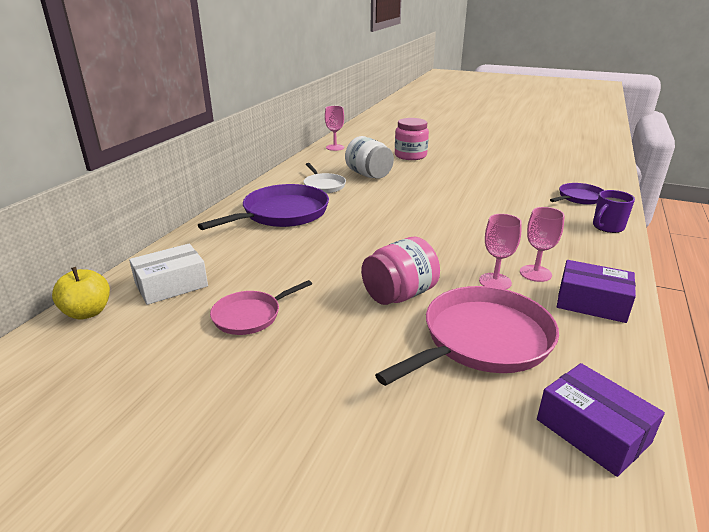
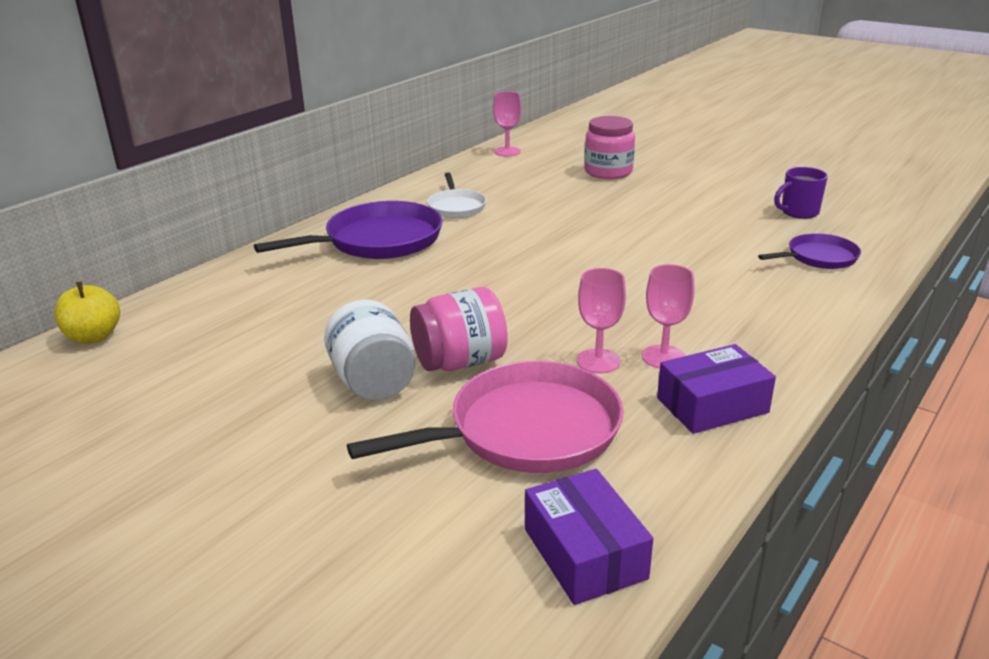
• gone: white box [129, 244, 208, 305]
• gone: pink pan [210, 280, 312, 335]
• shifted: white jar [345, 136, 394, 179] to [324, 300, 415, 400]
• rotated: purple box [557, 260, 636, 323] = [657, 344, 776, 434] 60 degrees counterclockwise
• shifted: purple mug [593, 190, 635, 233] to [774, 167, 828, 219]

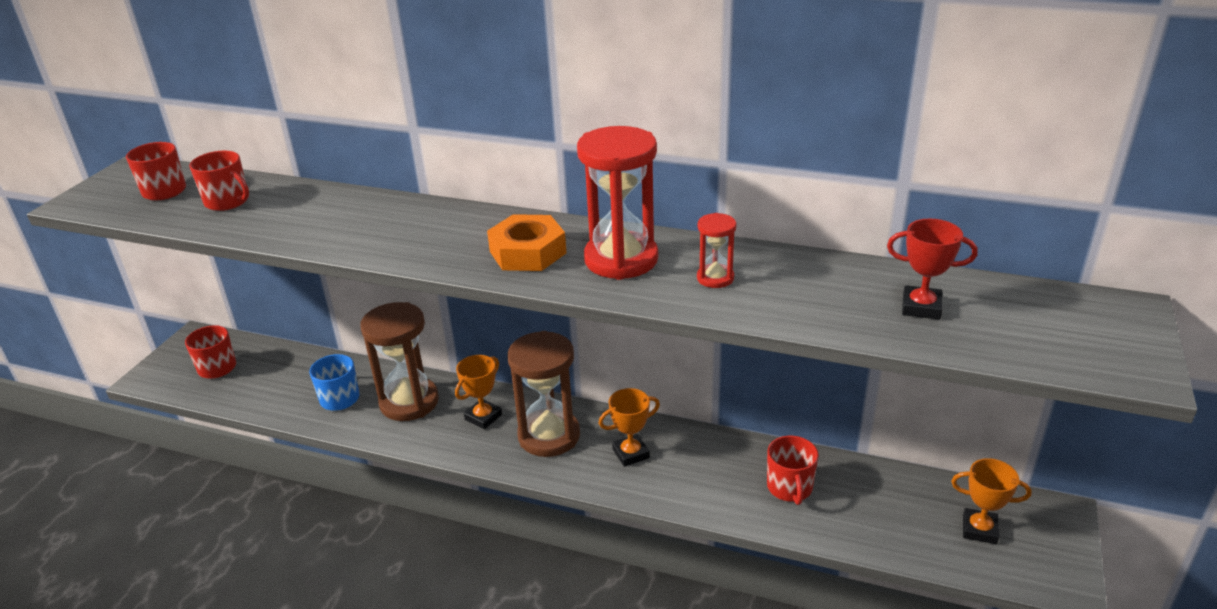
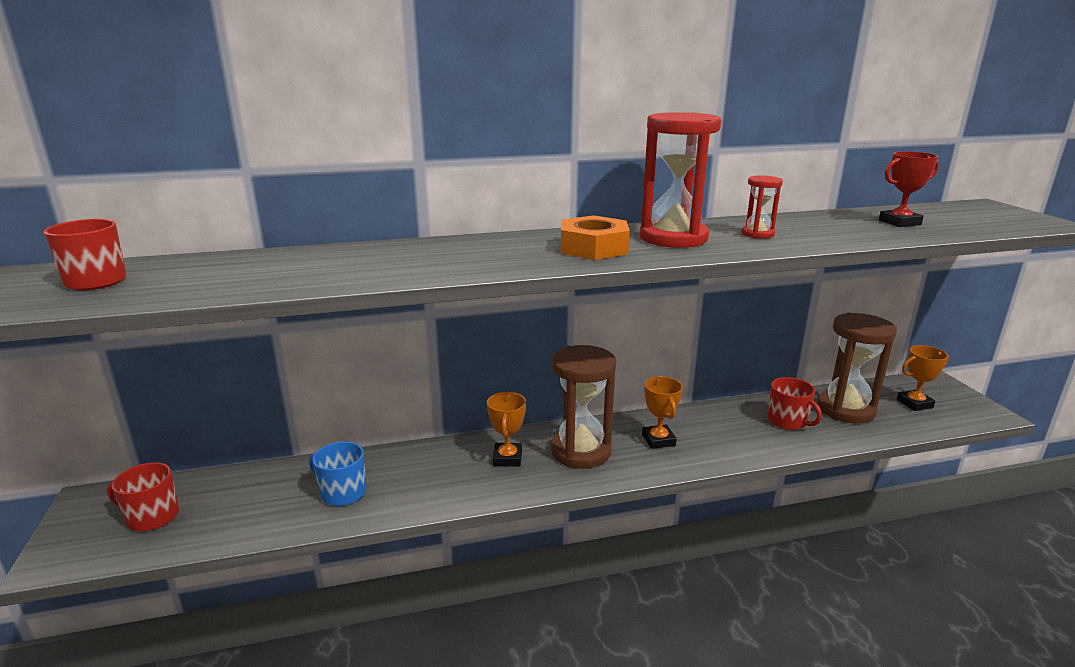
• gone: red mug [189, 151, 249, 211]
• shifted: brown hourglass [360, 302, 439, 421] to [817, 313, 897, 423]
• rotated: orange trophy [599, 388, 660, 467] = [642, 376, 683, 449] 45 degrees counterclockwise

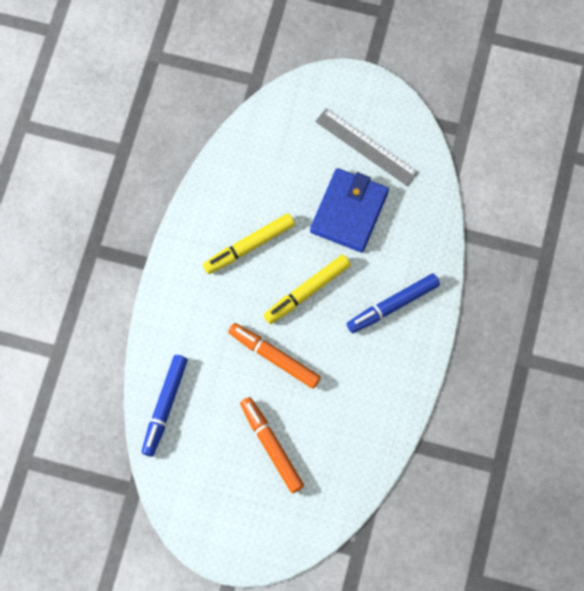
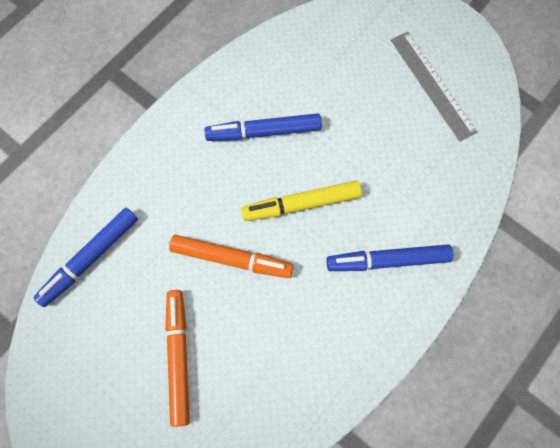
• repainted: yellow marker [203, 213, 295, 274] to blue marker [204, 113, 322, 141]
• rotated: orange marker [228, 323, 321, 389] = [169, 235, 293, 278] 135 degrees clockwise
• gone: blue wallet [310, 168, 389, 253]

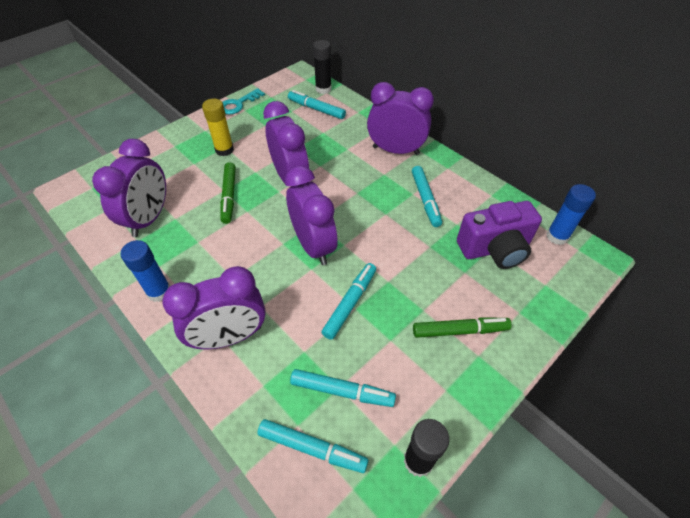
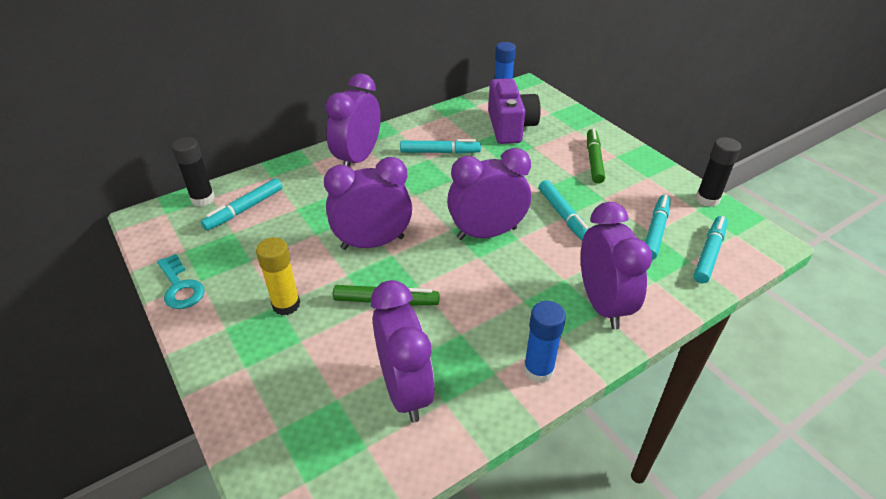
• rotated: purple clock [92, 139, 166, 237] = [371, 280, 435, 422] 45 degrees clockwise
• rotated: turquoise marker [321, 263, 376, 340] = [539, 180, 589, 241] 150 degrees counterclockwise

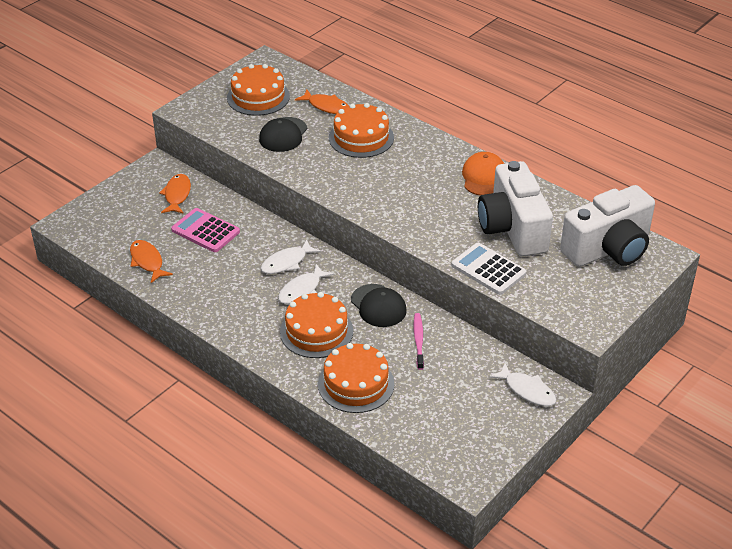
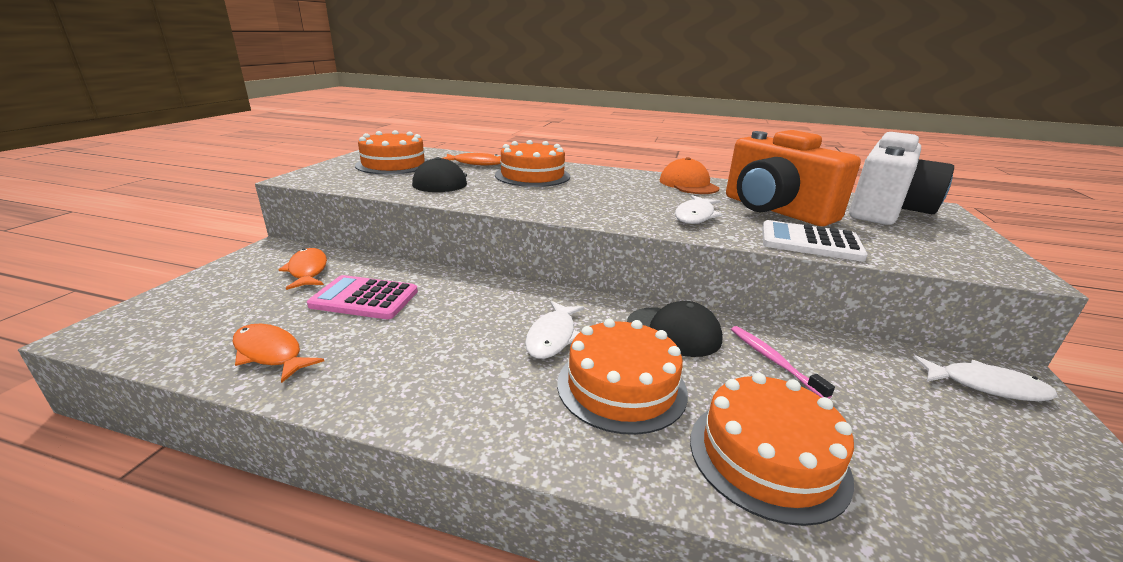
• shifted: white fish [261, 239, 321, 274] to [675, 195, 722, 224]
• repainted: white camera [478, 161, 553, 257] to orange camera [726, 130, 861, 226]

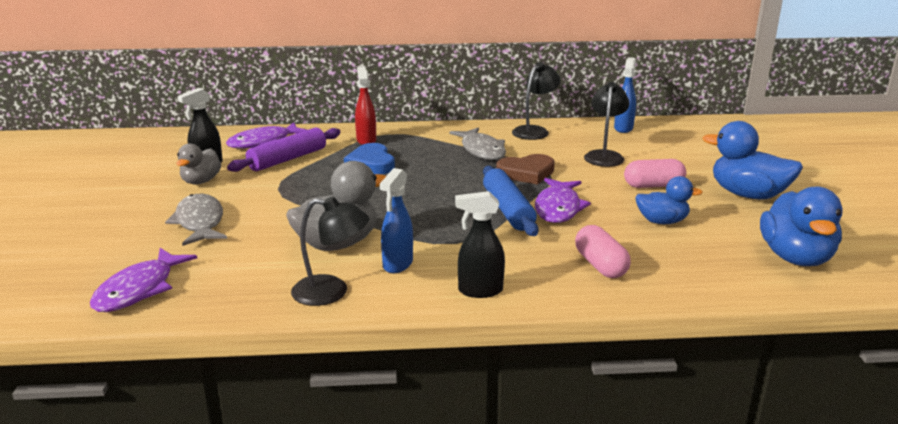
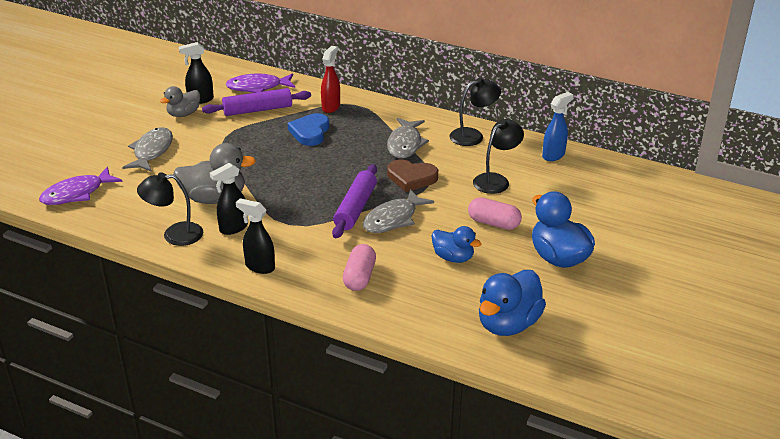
• rotated: black lamp [291, 196, 369, 306] = [137, 172, 203, 246] 135 degrees clockwise
• repainted: blue spray bottle [380, 168, 413, 273] to black spray bottle [210, 163, 248, 235]
• repainted: blue rolling pin [483, 166, 539, 236] to purple rolling pin [332, 164, 377, 238]
• repainted: purple fish [535, 178, 591, 223] to grey fish [363, 189, 434, 233]

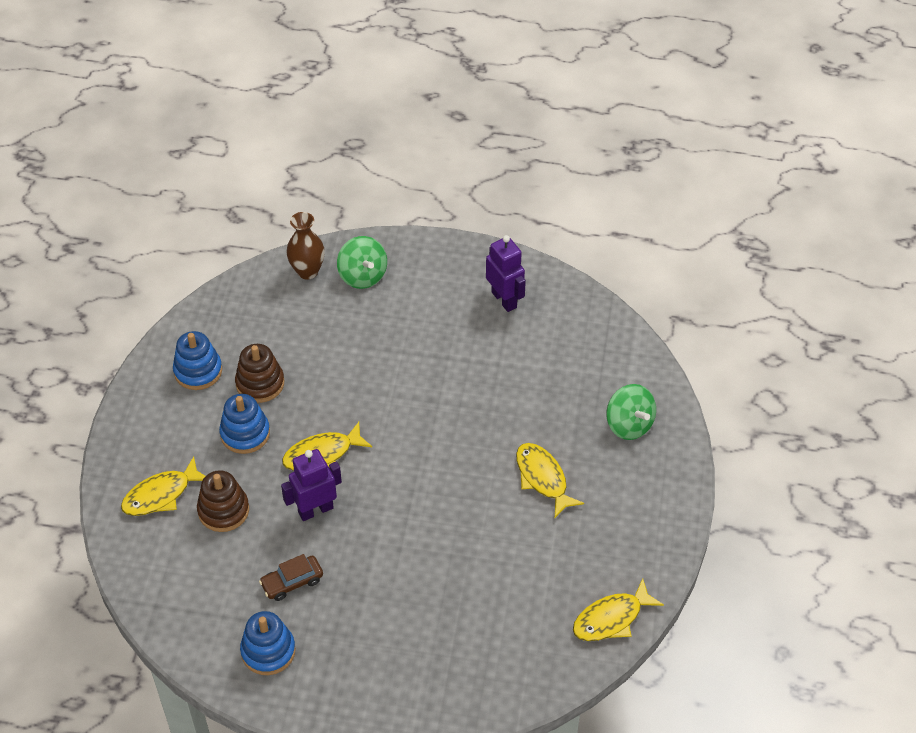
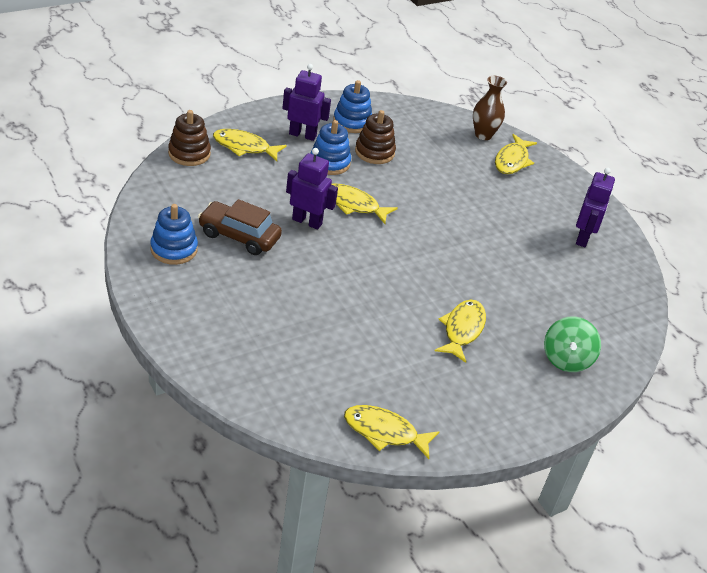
• shifted: brown stacking toy [197, 470, 249, 532] to [168, 110, 211, 166]
• scaled: brown car [259, 554, 323, 601] = [198, 199, 282, 255] x1.54
• swapped: green spinning top [337, 236, 387, 289] to yellow fish [495, 134, 537, 174]
• new: purple robot [282, 64, 331, 141]

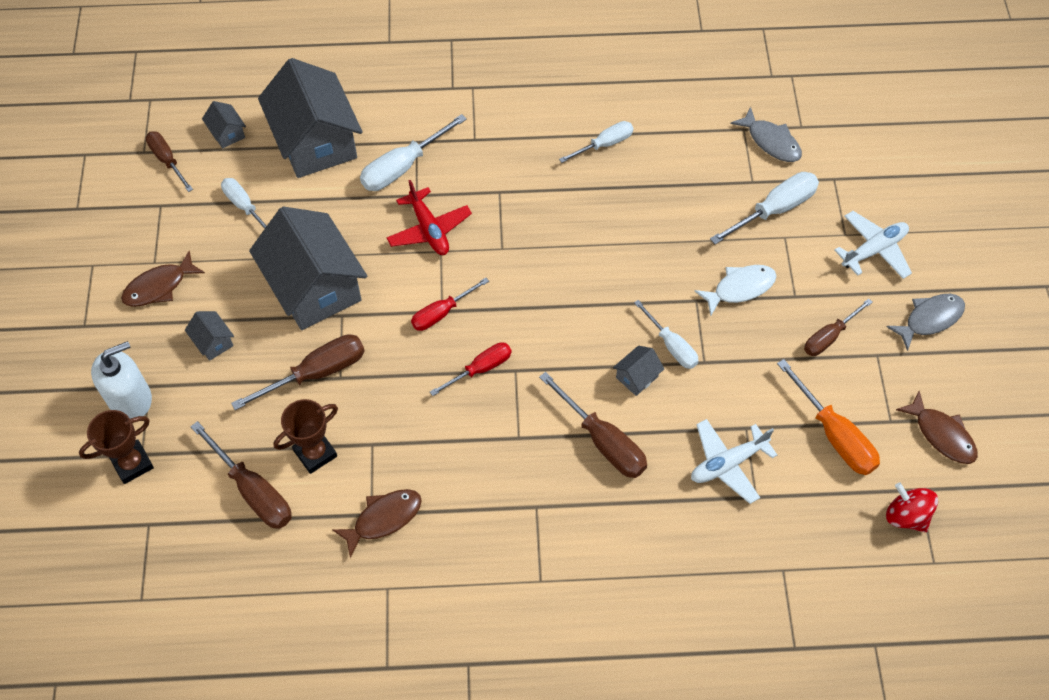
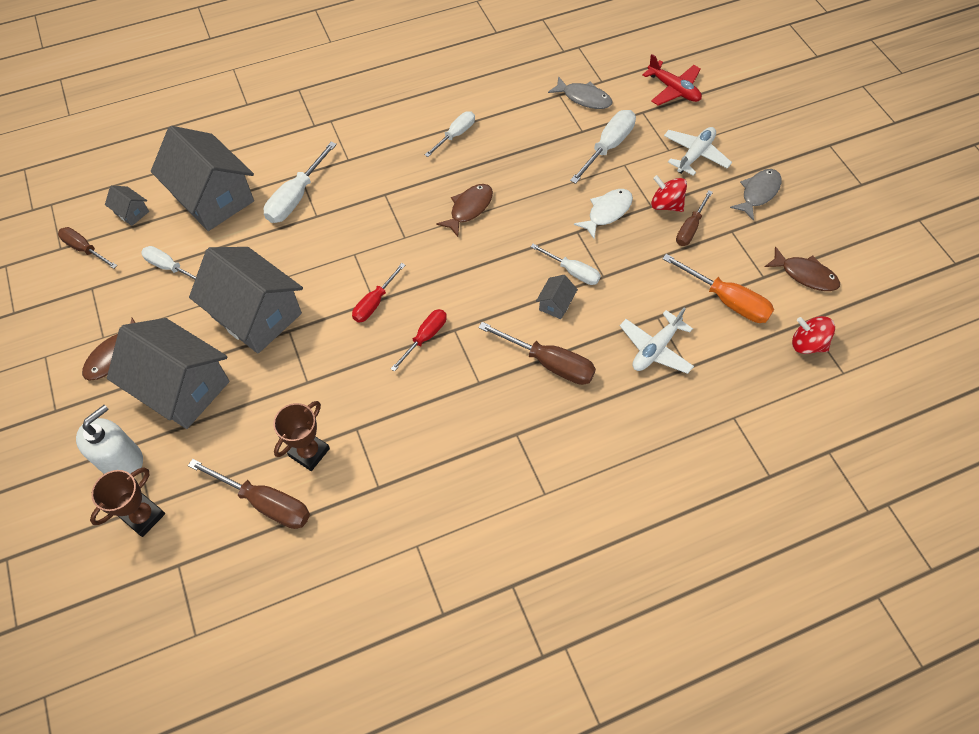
• scaled: grey house [185, 311, 234, 361] = [107, 318, 230, 429] x2.45
• gone: brown screwdriver [231, 334, 365, 410]
• shifted: brown fish [332, 489, 422, 558] to [436, 184, 493, 237]
• shifted: red plane [387, 180, 472, 255] to [642, 54, 702, 106]
• new: red spinning top [651, 175, 687, 212]

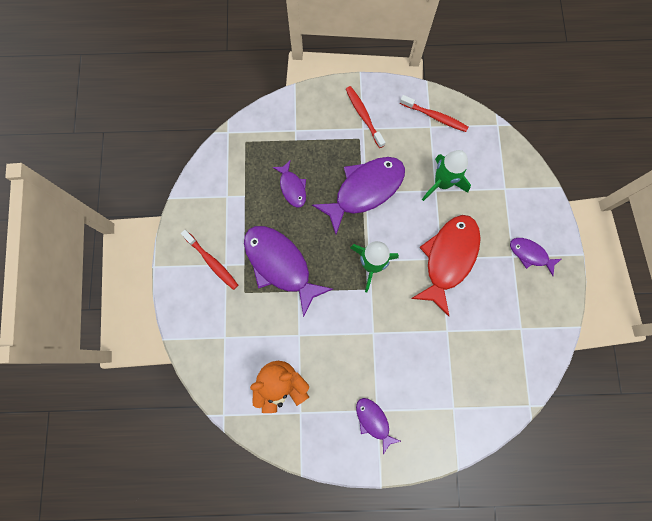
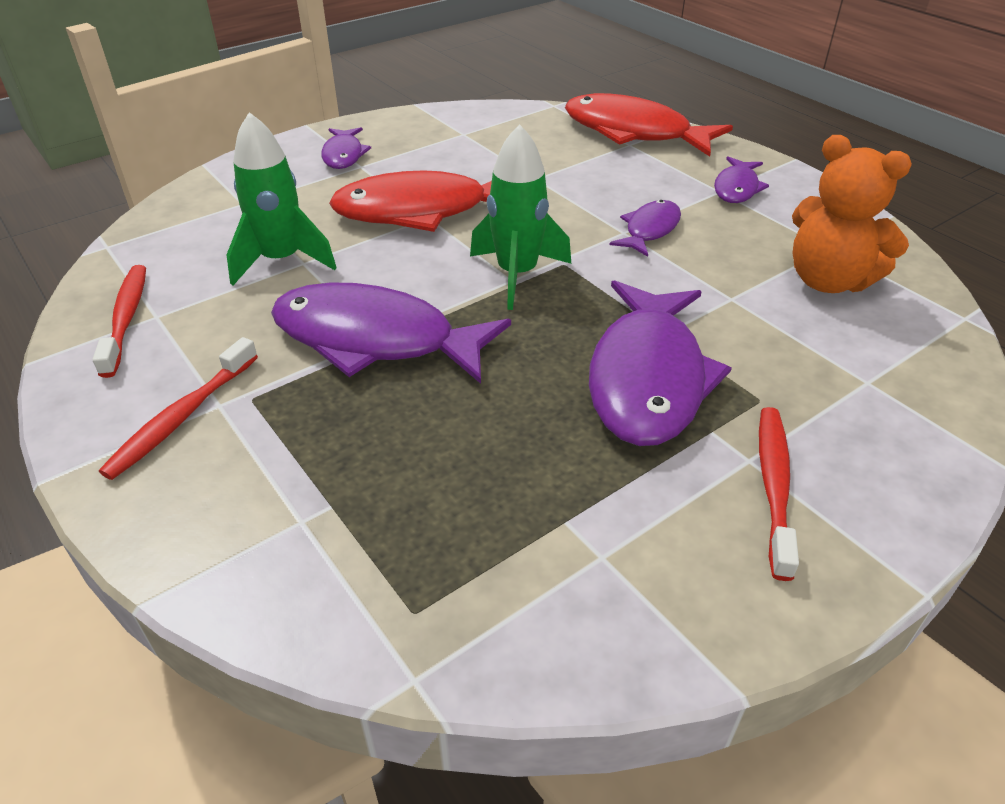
• shifted: purple fish [272, 160, 306, 208] to [610, 200, 681, 257]
• new: red fish [565, 93, 733, 157]

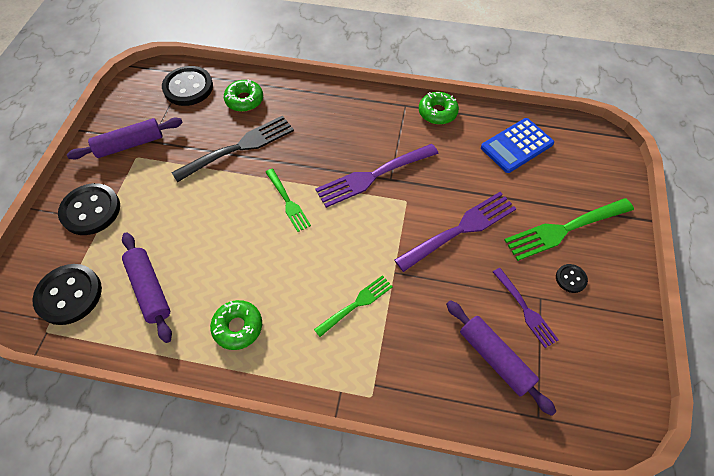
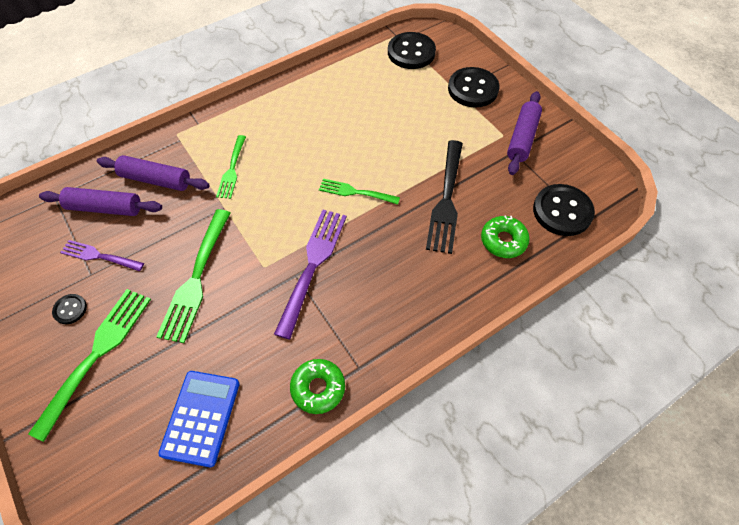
• shifted: purple rolling pin [122, 232, 172, 343] to [97, 155, 210, 191]
• gone: green donut [210, 300, 262, 350]
• repainted: purple fork [394, 192, 517, 272] to green fork [156, 209, 230, 343]

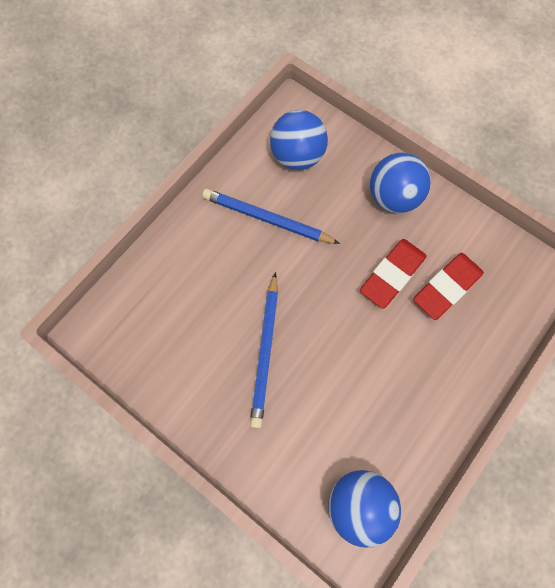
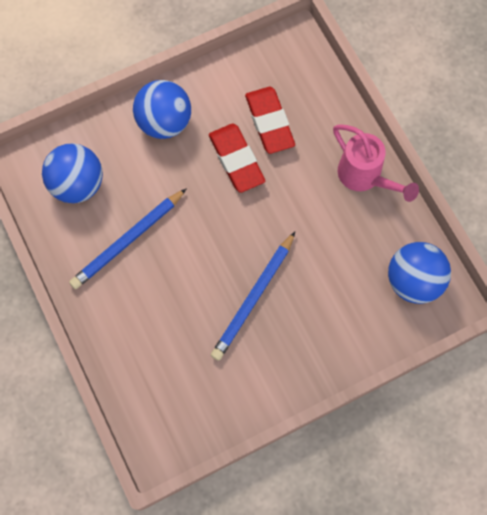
• rotated: blue pencil [250, 272, 278, 429] = [211, 232, 295, 361] 90 degrees clockwise
• new: pink watering can [333, 124, 419, 202]

